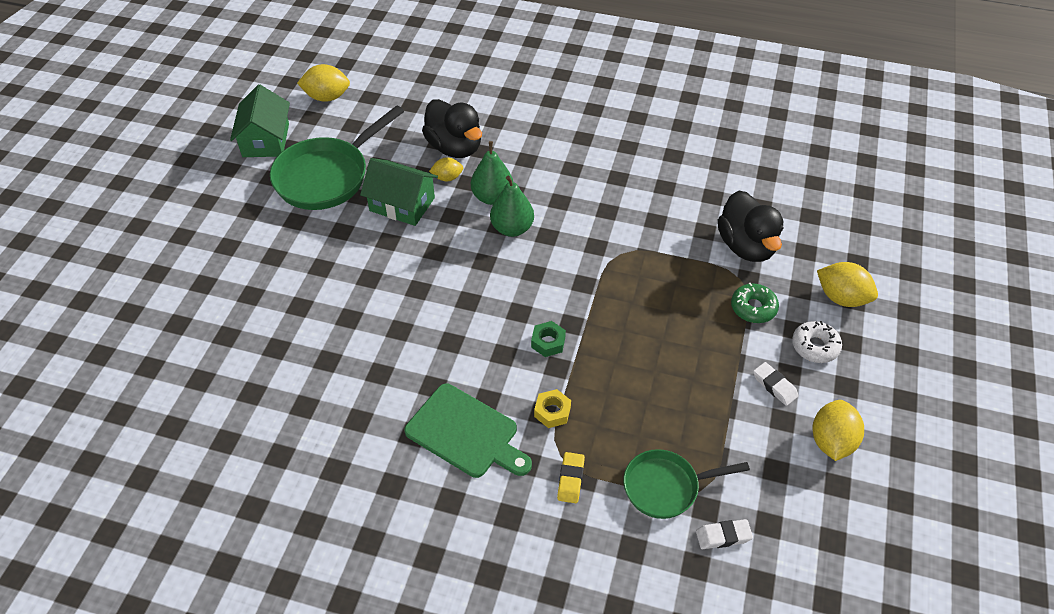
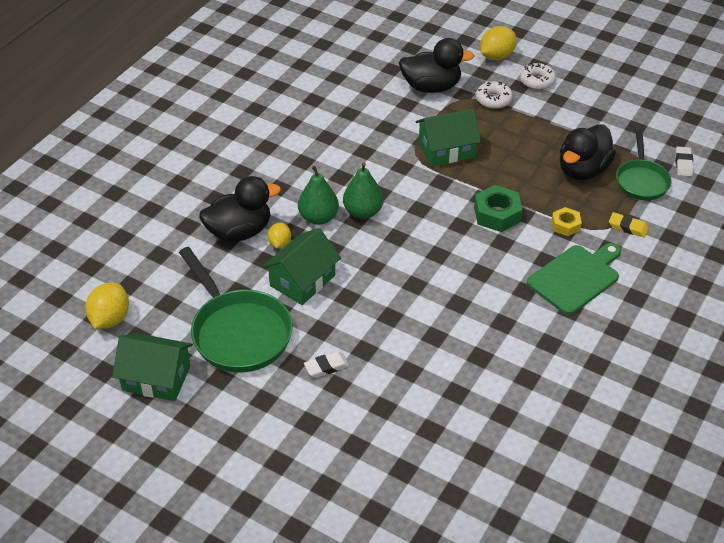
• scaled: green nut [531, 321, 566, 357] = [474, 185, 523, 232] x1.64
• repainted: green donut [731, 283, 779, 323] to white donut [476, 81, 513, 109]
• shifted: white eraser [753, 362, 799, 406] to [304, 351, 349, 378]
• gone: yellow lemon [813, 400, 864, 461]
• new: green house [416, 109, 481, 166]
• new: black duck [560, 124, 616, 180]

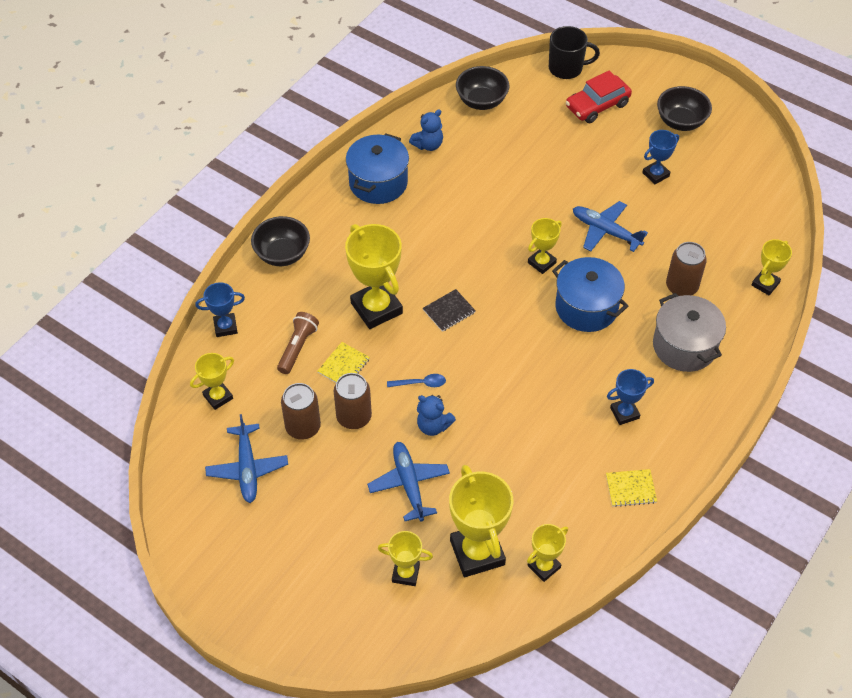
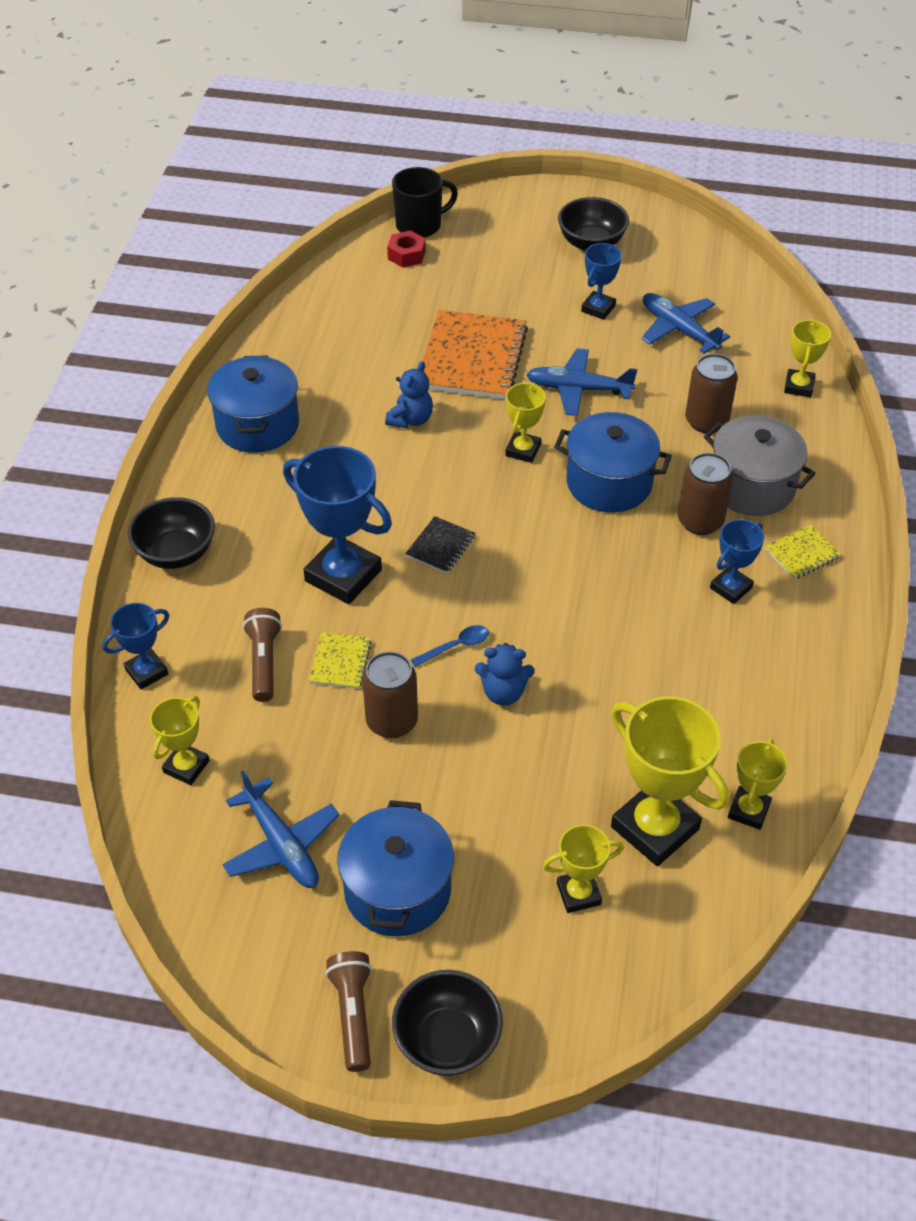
• shifted: brown can [281, 383, 321, 440] to [678, 453, 733, 535]
• repainted: yellow trophy [345, 224, 403, 329] to blue trophy [283, 446, 392, 604]
• shifted: blue plane [367, 442, 450, 522] to [641, 293, 730, 354]
• shifted: blue teddy bear [409, 109, 443, 151] to [385, 361, 433, 428]
• shifted: black bowl [456, 66, 509, 110] to [392, 970, 503, 1076]
• gone: red car [566, 71, 632, 123]
• shifted: yellow notebook [606, 469, 657, 507] to [765, 524, 841, 579]
• new: brown flashlight [326, 951, 372, 1072]
• new: blue pot [337, 800, 454, 936]
• new: red nut [387, 230, 426, 268]
• new: orange notebook [423, 310, 528, 399]

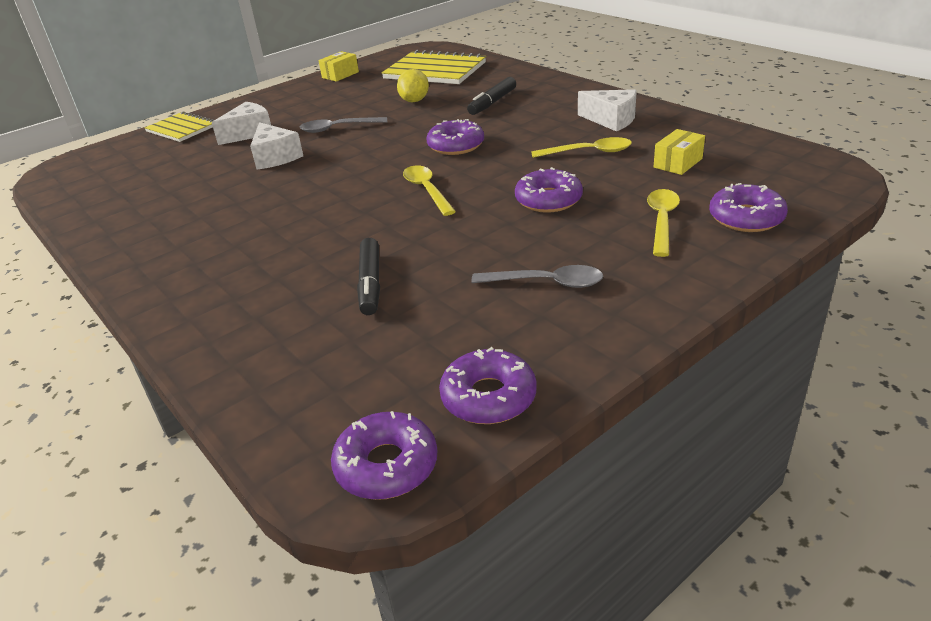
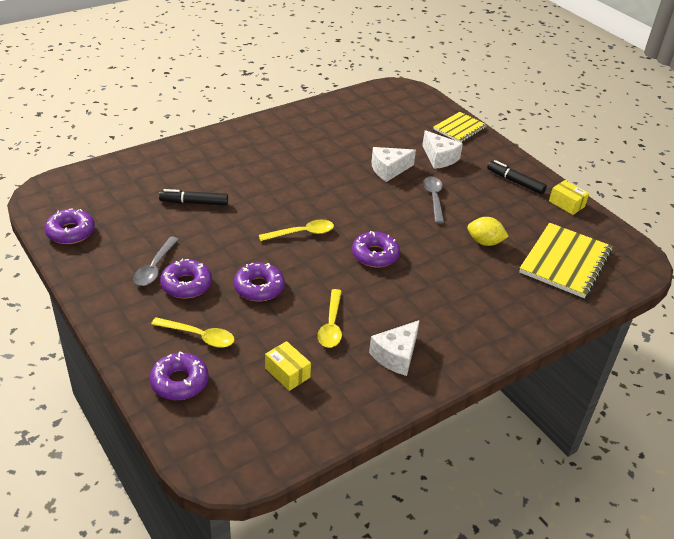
• shifted: purple donut [331, 411, 437, 500] to [160, 259, 212, 299]
• shifted: black marker [467, 77, 516, 115] to [487, 160, 547, 194]

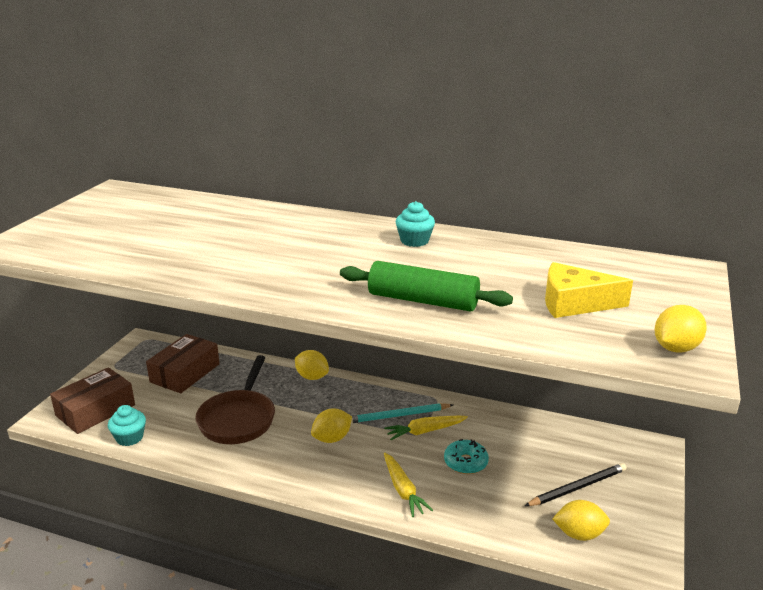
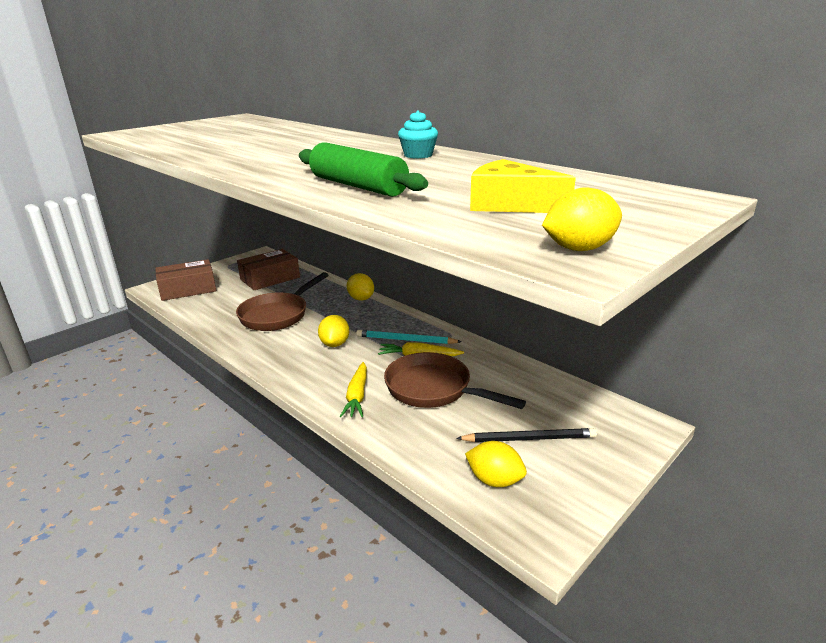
• gone: turquoise cupcake [108, 405, 146, 446]
• rotated: yellow lemon [311, 408, 352, 443] = [318, 315, 349, 347] 75 degrees counterclockwise
• swapped: turquoise donut [444, 439, 489, 474] to brown pan [384, 352, 526, 409]

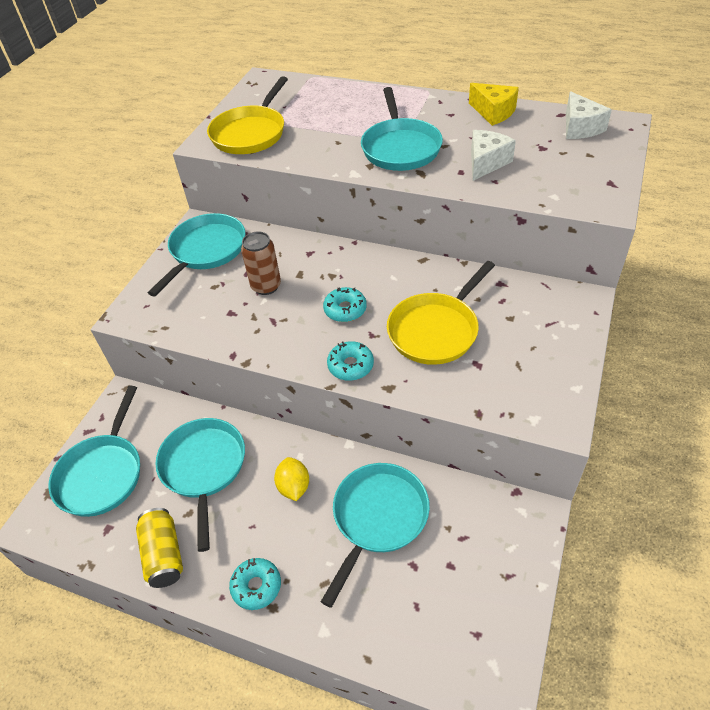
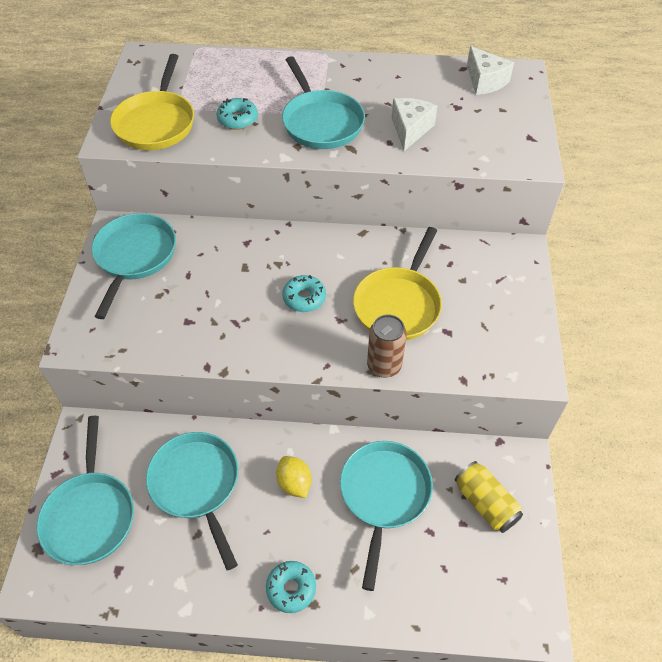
• shifted: yellow can [136, 508, 183, 588] to [454, 461, 523, 533]
• shifted: brown can [241, 232, 281, 295] to [367, 315, 407, 378]
• shifted: turquoise donut [327, 341, 374, 381] to [217, 98, 258, 130]
• gone: yellow cheese [469, 83, 519, 126]

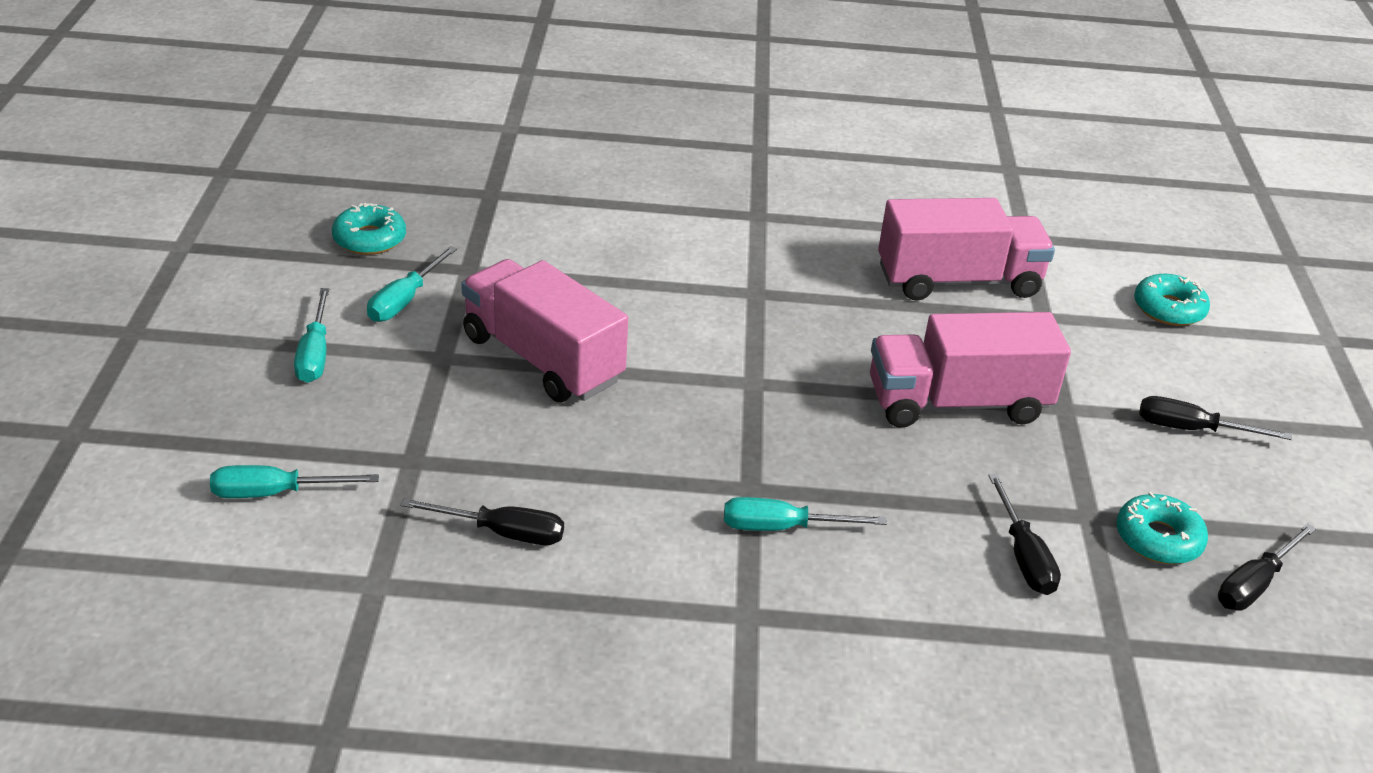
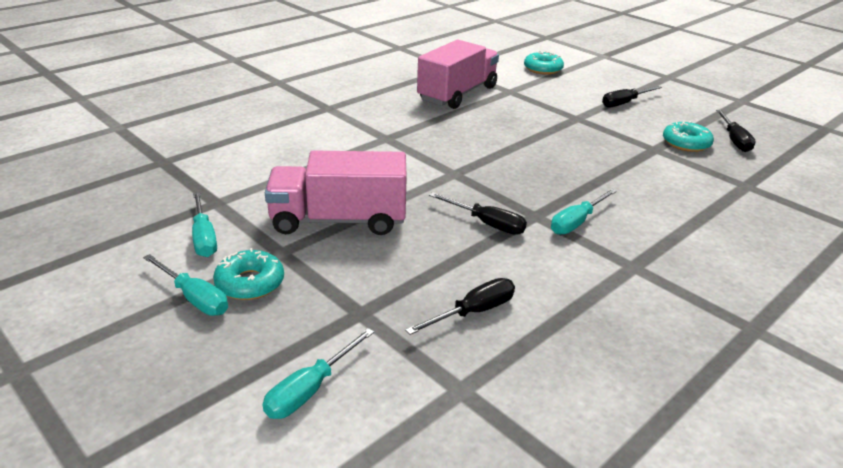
• shifted: turquoise donut [332, 203, 406, 255] to [213, 248, 284, 300]
• gone: pink truck [870, 312, 1071, 428]
• shifted: black screwdriver [988, 474, 1061, 595] to [429, 192, 527, 235]

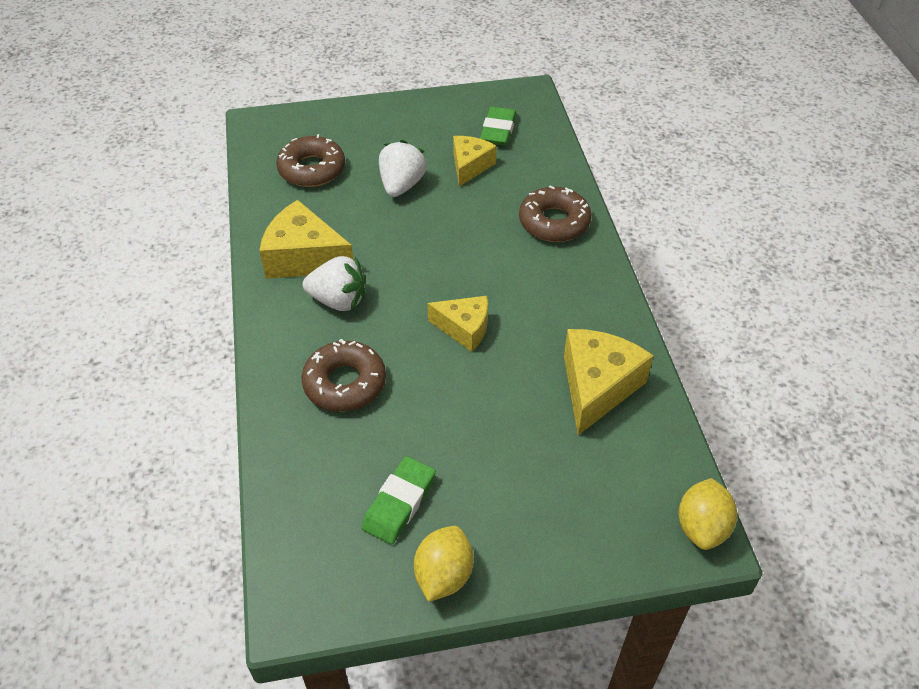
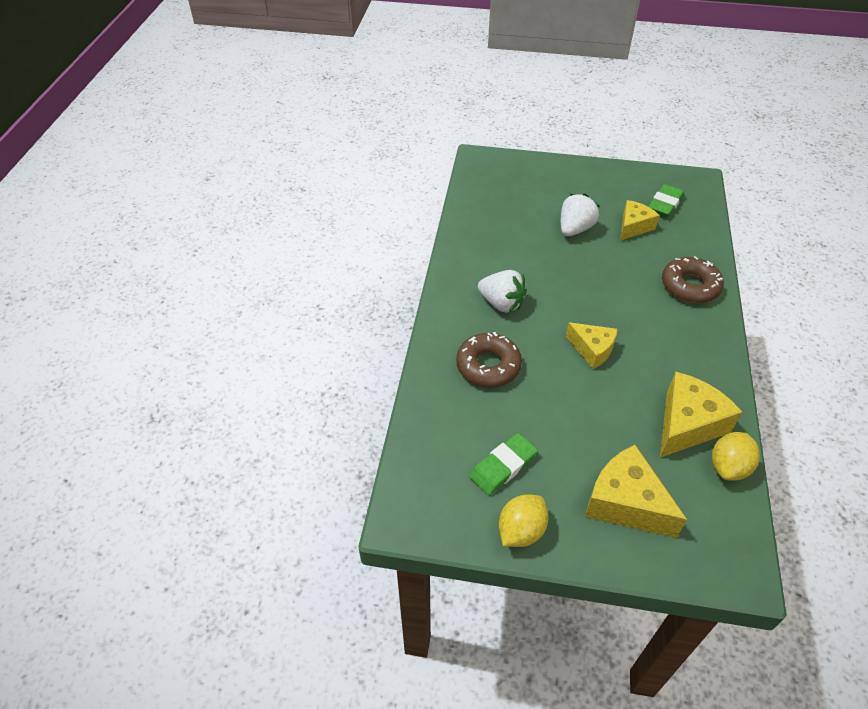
• shifted: yellow cheese [259, 200, 354, 279] to [585, 445, 687, 538]
• gone: brown donut [276, 134, 345, 187]
• shifted: yellow lemon [678, 478, 737, 550] to [712, 432, 760, 481]

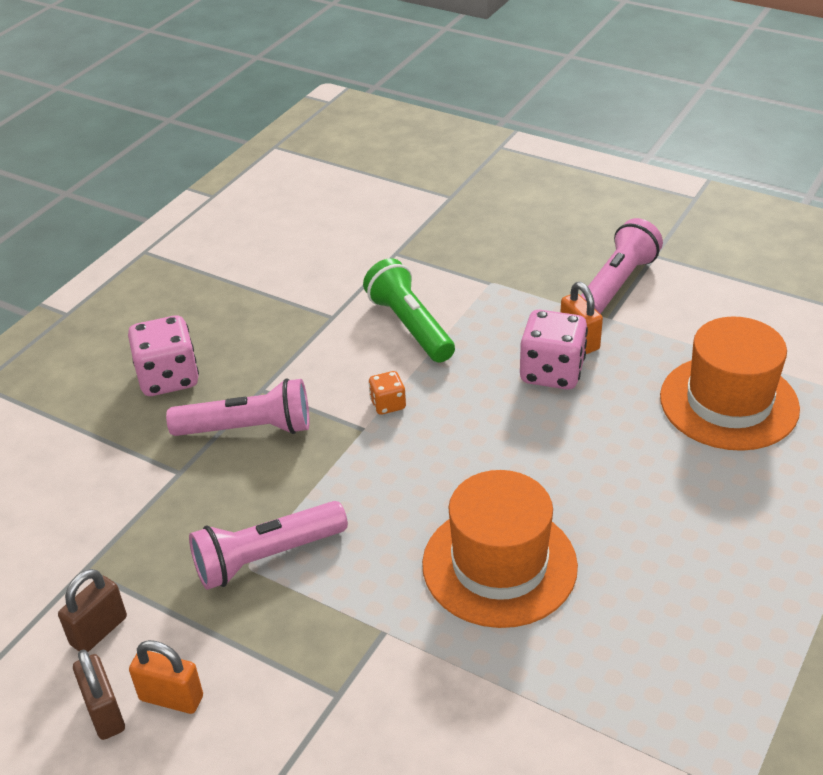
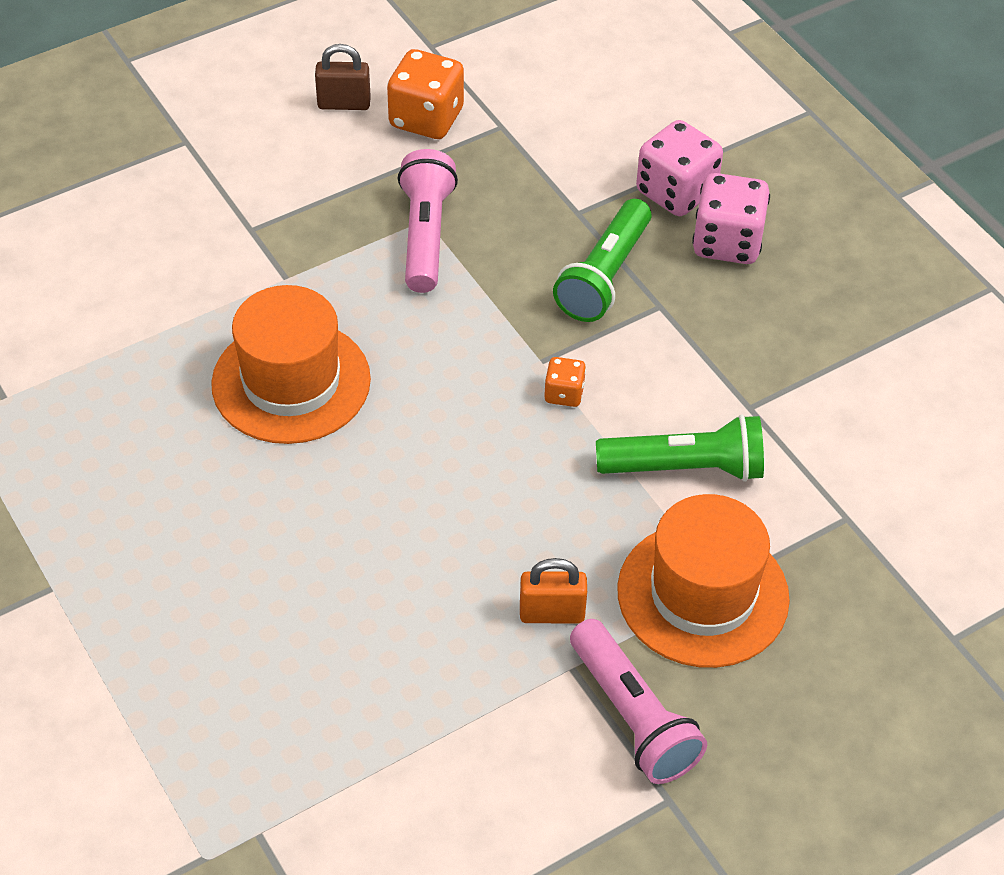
• swapped: brown padlock [58, 569, 127, 652] to orange dice [387, 49, 464, 139]
• gone: orange padlock [129, 640, 203, 714]
• repainted: pink flashlight [166, 378, 309, 436] to green flashlight [553, 199, 651, 322]
• shifted: pink dice [520, 310, 588, 390] to [636, 120, 723, 216]
• shifted: orange hat [660, 317, 800, 451] to [617, 494, 790, 668]

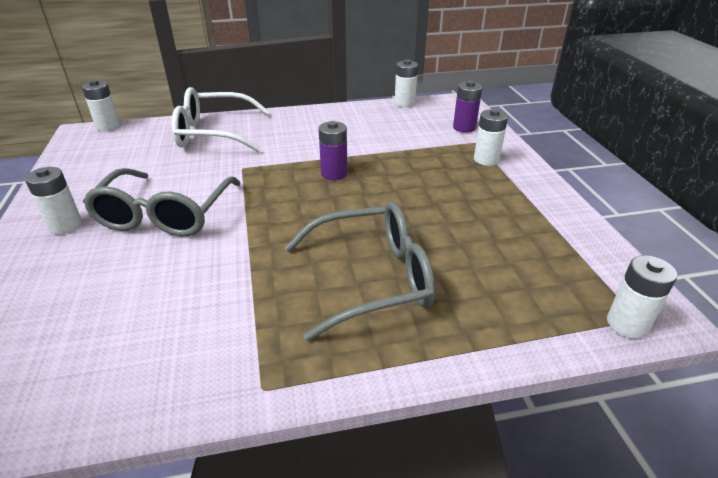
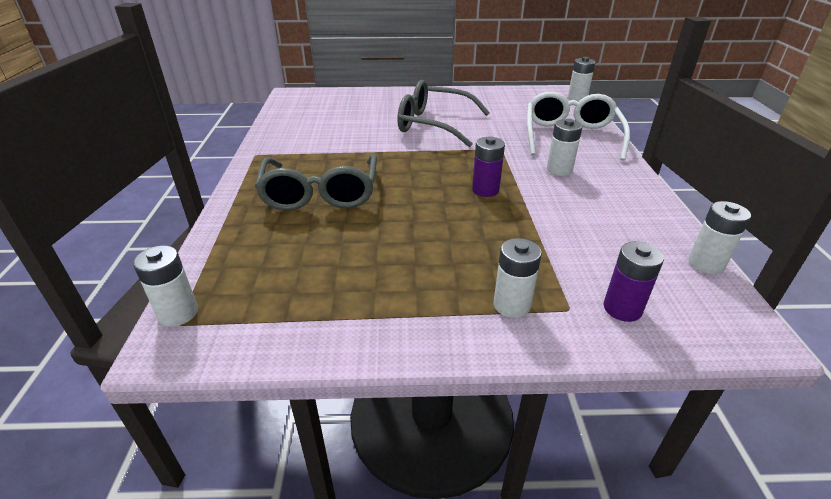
• shifted: white battery [25, 167, 82, 234] to [547, 119, 583, 176]

